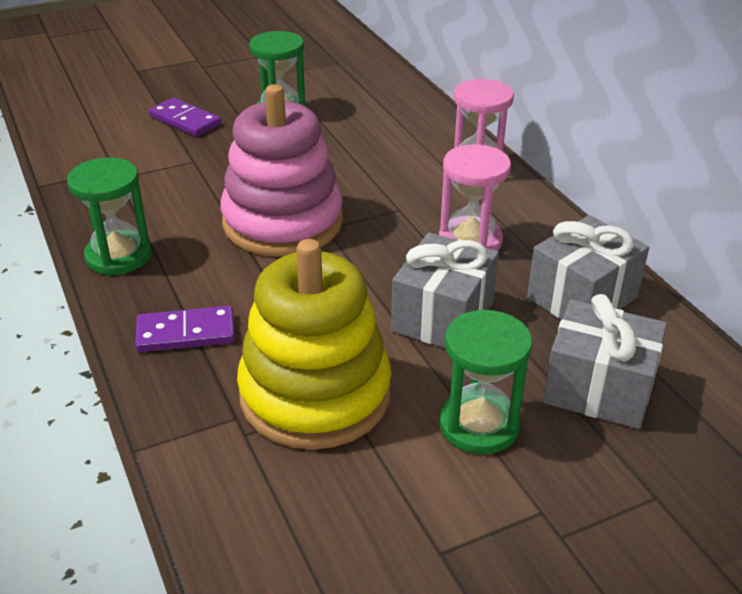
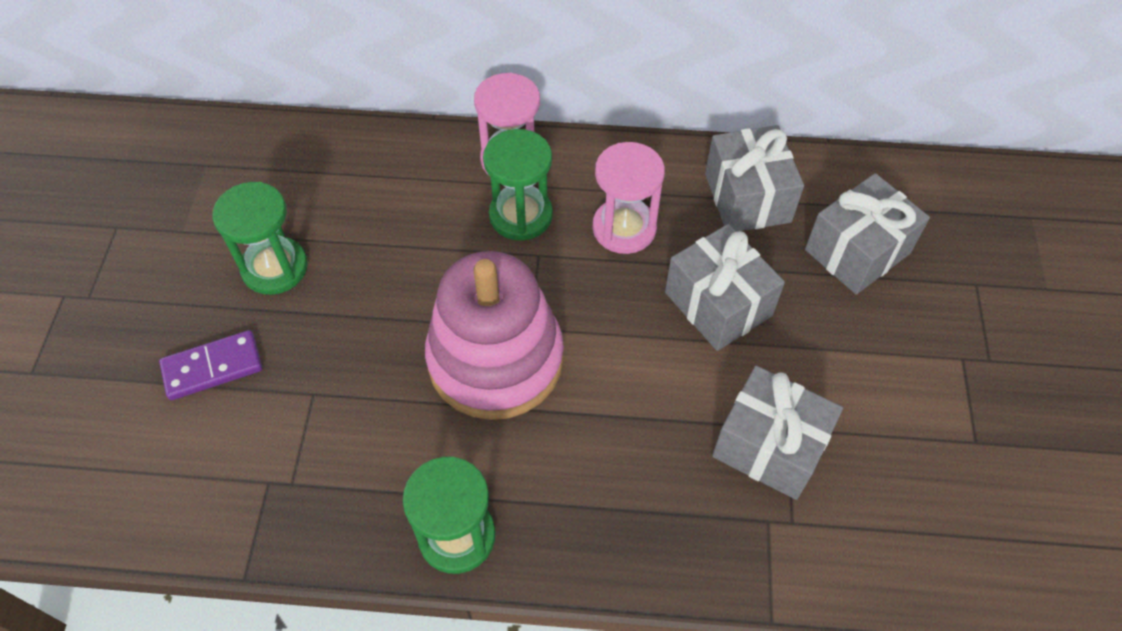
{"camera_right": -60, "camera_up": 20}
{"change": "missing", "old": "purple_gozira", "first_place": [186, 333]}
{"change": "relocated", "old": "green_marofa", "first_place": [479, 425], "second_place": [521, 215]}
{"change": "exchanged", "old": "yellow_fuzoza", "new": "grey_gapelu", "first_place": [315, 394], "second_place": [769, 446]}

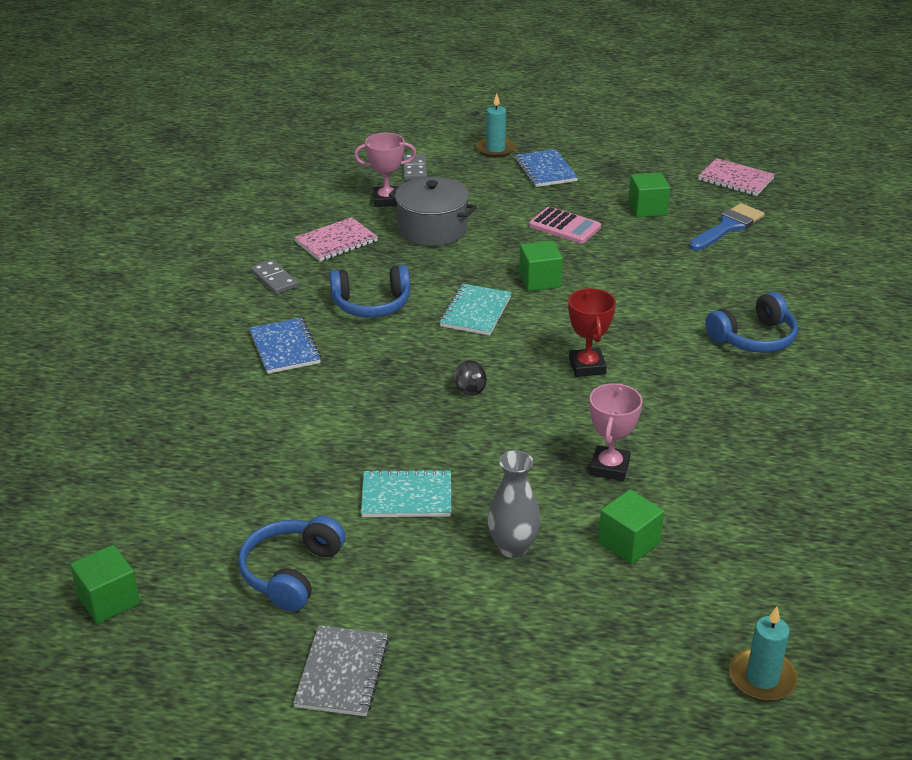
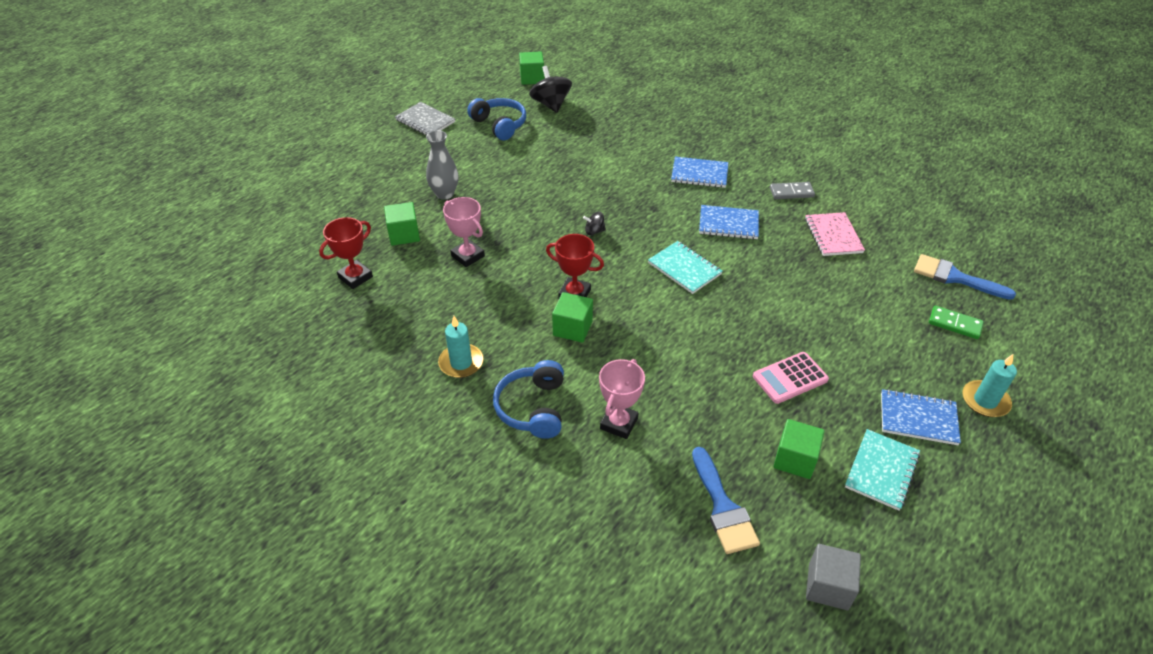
{"camera_right": 120, "camera_up": 10}
{"change": "missing", "old": "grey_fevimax", "first_place": [432, 229]}
{"change": "appeared", "new": "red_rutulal", "second_place": [355, 277]}
{"change": "appeared", "new": "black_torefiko", "second_place": [551, 104]}
{"change": "appeared", "new": "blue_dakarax", "second_place": [955, 277]}
{"change": "relocated", "old": "pink_rutulal", "first_place": [386, 200], "second_place": [619, 423]}
{"change": "relocated", "old": "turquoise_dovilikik", "first_place": [406, 496], "second_place": [881, 470]}
{"change": "relocated", "old": "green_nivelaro", "first_place": [539, 280], "second_place": [572, 328]}
{"change": "relocated", "old": "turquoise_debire", "first_place": [762, 678], "second_place": [461, 363]}
{"change": "exchanged", "old": "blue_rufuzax", "new": "blue_dovilikik", "first_place": [371, 304], "second_place": [728, 224]}
{"change": "exchanged", "old": "pink_dovilikik", "new": "grey_nivelaro", "first_place": [735, 179], "second_place": [828, 586]}
{"change": "colour", "old": "grey_gozira", "new": "green_gozira", "first_place": [414, 169], "second_place": [954, 324]}

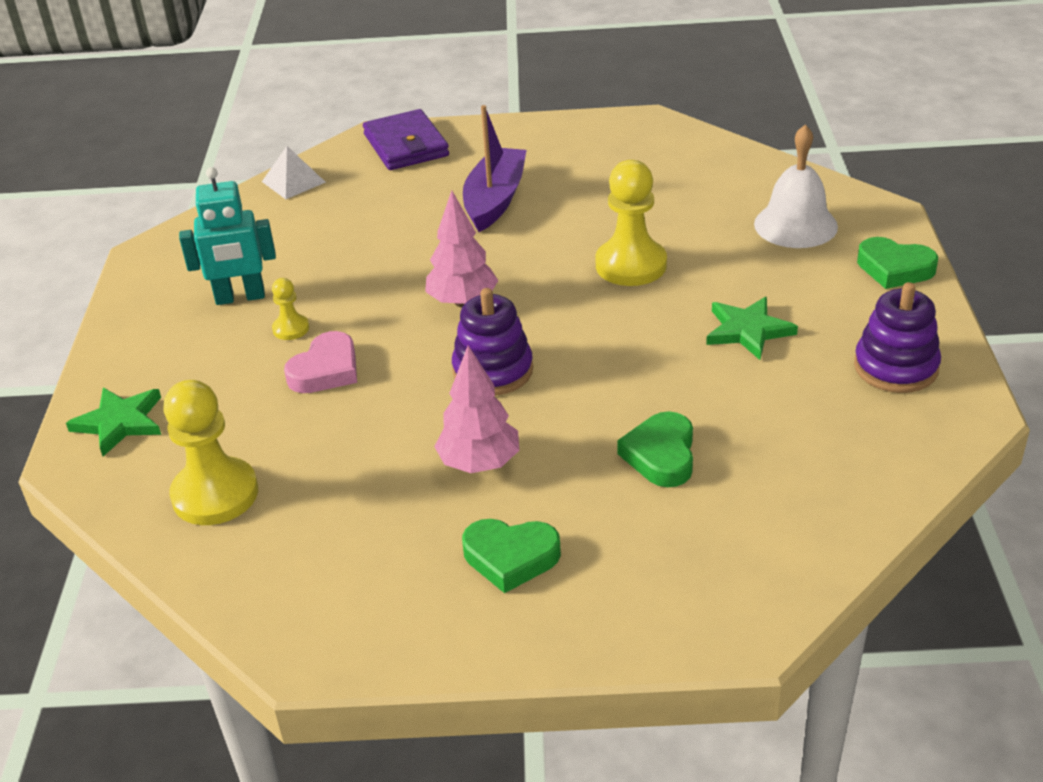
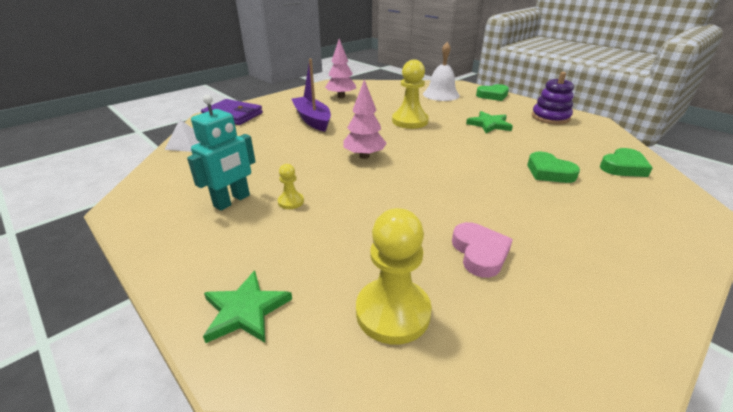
{"camera_right": -45, "camera_up": -5}
{"change": "missing", "old": "purple_fuzoza", "first_place": [493, 371]}
{"change": "relocated", "old": "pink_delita", "first_place": [326, 370], "second_place": [479, 253]}
{"change": "relocated", "old": "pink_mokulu", "first_place": [479, 463], "second_place": [341, 97]}
{"change": "relocated", "old": "green_delita", "first_place": [511, 557], "second_place": [623, 167]}

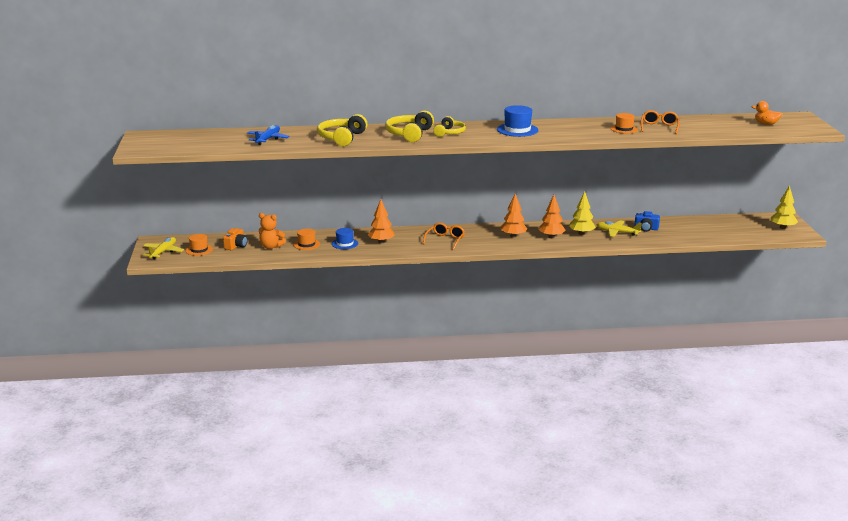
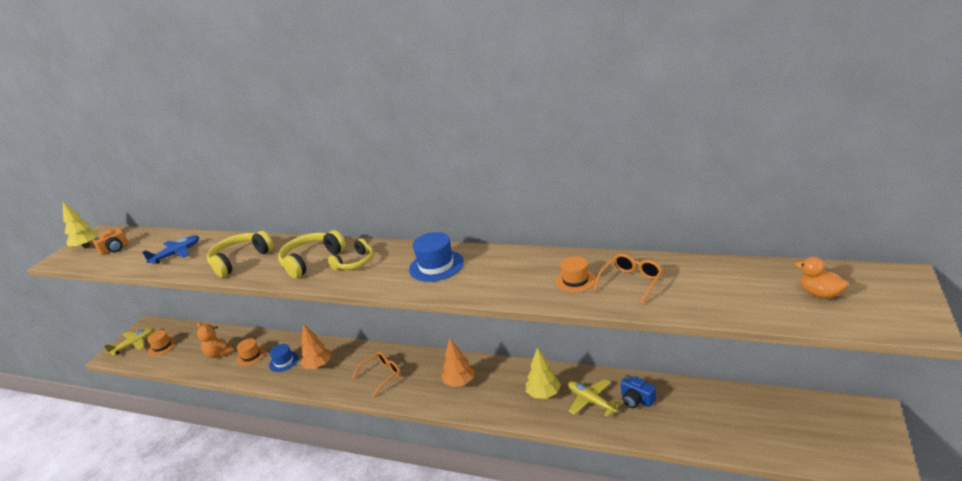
{"camera_right": 30, "camera_up": 5}
{"change": "missing", "old": "orange_mokulu", "first_place": [551, 237]}
{"change": "relocated", "old": "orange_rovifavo", "first_place": [236, 246], "second_place": [115, 249]}
{"change": "relocated", "old": "yellow_mokulu", "first_place": [782, 227], "second_place": [86, 246]}

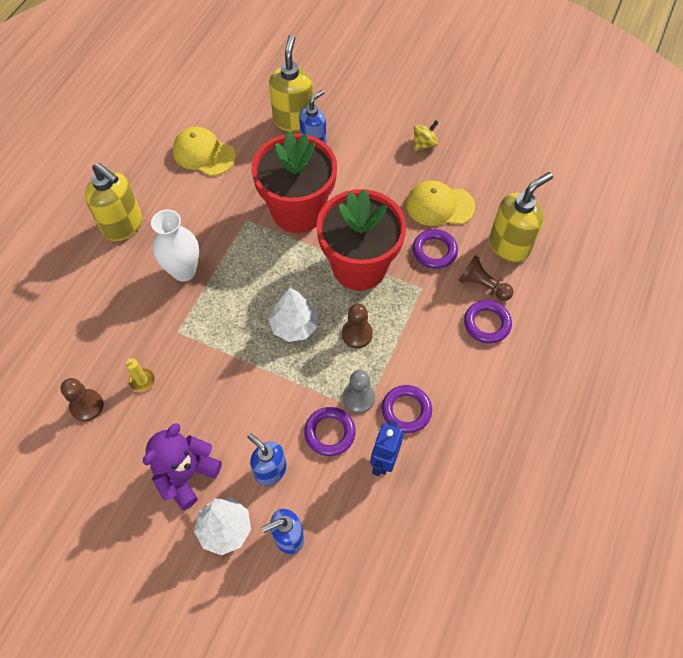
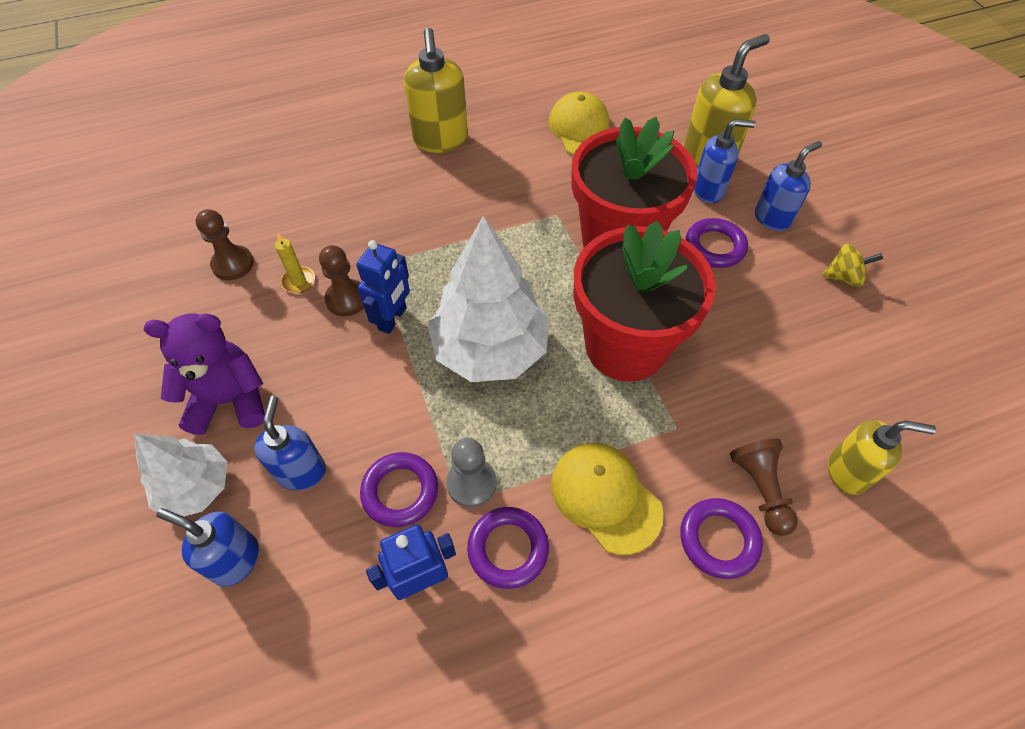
{"camera_right": 45, "camera_up": -5}
{"change": "missing", "old": "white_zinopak", "first_place": [184, 271]}
{"change": "appeared", "new": "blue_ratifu", "second_place": [393, 319]}
{"change": "appeared", "new": "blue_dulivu", "second_place": [772, 218]}
{"change": "relocated", "old": "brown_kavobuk", "first_place": [357, 334], "second_place": [347, 299]}
{"change": "relocated", "old": "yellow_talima", "first_place": [439, 205], "second_place": [605, 497]}
{"change": "relocated", "old": "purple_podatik", "first_place": [434, 251], "second_place": [714, 247]}
{"change": "size", "old": "white_mokulu", "first_place": [294, 326], "second_place": [490, 349], "factor": 1.68}
{"change": "size", "old": "yellow_dulivu", "first_place": [509, 246], "second_place": [847, 472], "factor": 0.67}

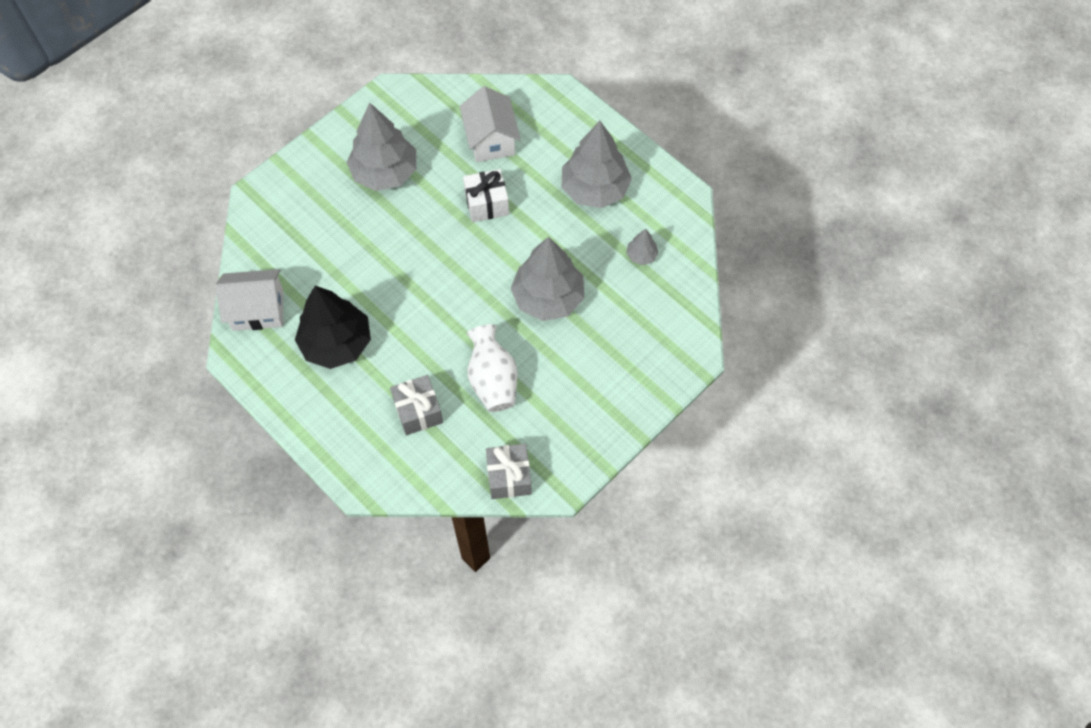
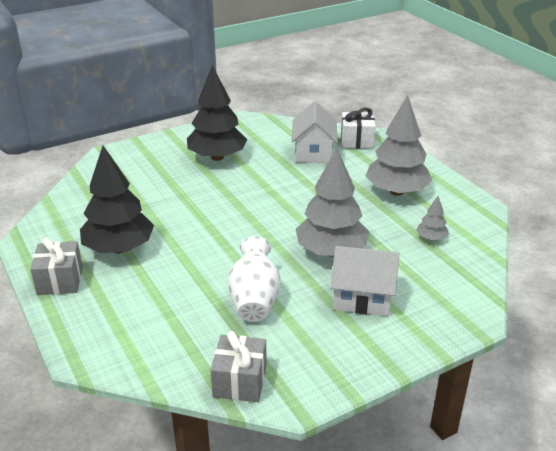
{"camera_right": 15, "camera_up": -30}
{"change": "relocated", "old": "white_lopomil", "first_place": [258, 310], "second_place": [362, 298]}
{"change": "relocated", "old": "grey_gapelu", "first_place": [418, 411], "second_place": [60, 280]}
{"change": "relocated", "old": "white_gapelu", "first_place": [486, 204], "second_place": [357, 141]}
{"change": "colour", "old": "grey_mokulu", "new": "black_mokulu", "first_place": [385, 172], "second_place": [217, 157]}

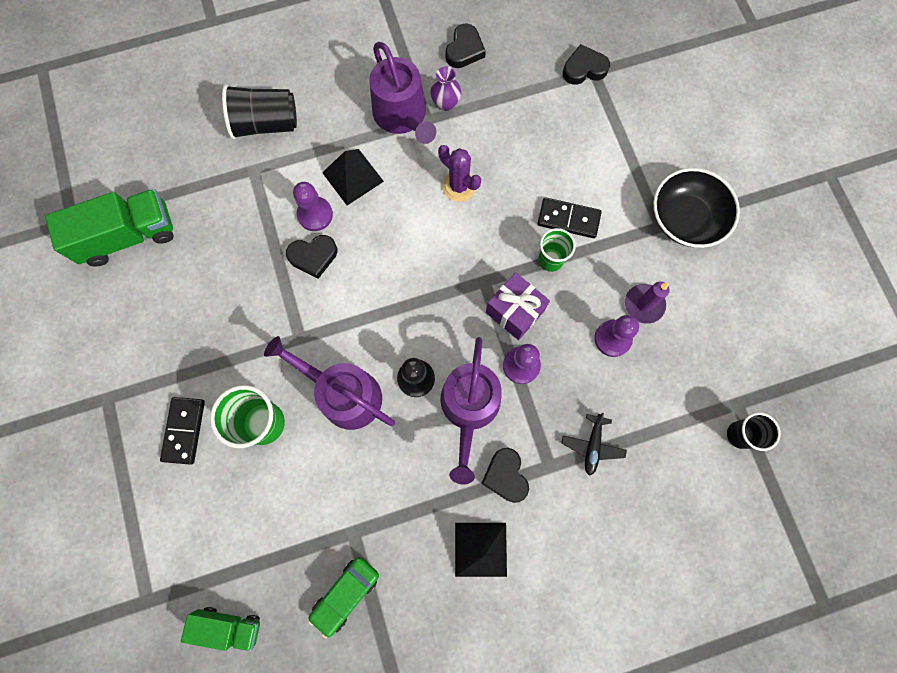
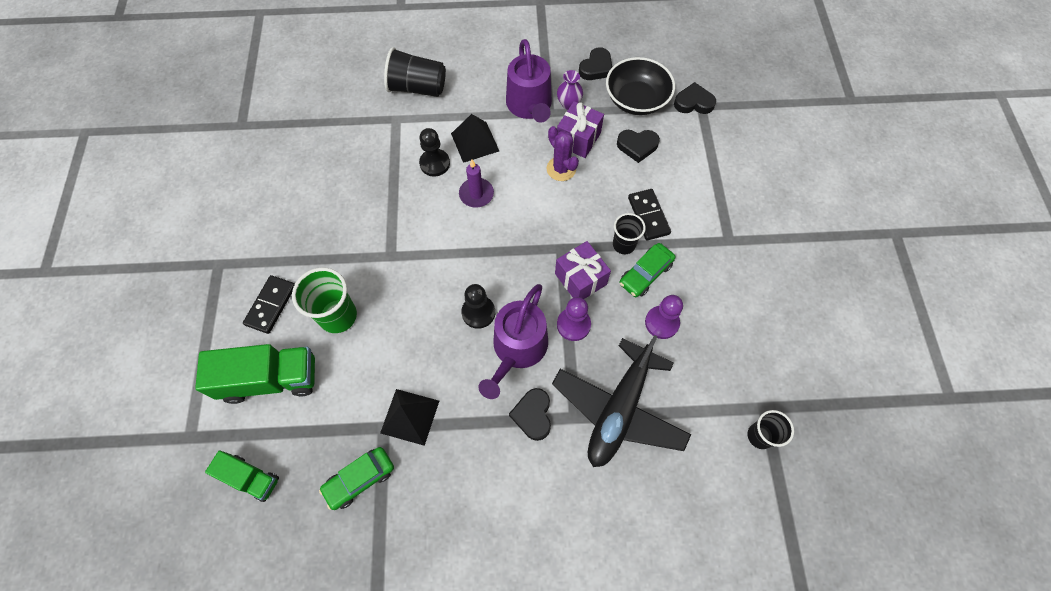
{"camera_right": 15, "camera_up": -10}
{"change": "missing", "old": "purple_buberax", "first_place": [344, 394]}
{"change": "appeared", "new": "purple_gapelu", "second_place": [578, 139]}
{"change": "appeared", "new": "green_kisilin", "second_place": [645, 274]}
{"change": "relocated", "old": "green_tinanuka", "first_place": [128, 236], "second_place": [270, 379]}
{"change": "relocated", "old": "black_delita", "first_place": [313, 256], "second_place": [637, 146]}
{"change": "relocated", "old": "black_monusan", "first_place": [481, 549], "second_place": [410, 416]}
{"change": "relocated", "old": "purple_debire", "first_place": [644, 304], "second_place": [476, 194]}
{"change": "relocated", "old": "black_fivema", "first_place": [685, 219], "second_place": [636, 100]}
{"change": "colour", "old": "purple_kavobuk", "new": "black_kavobuk", "first_place": [315, 214], "second_place": [435, 163]}
{"change": "colour", "old": "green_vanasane", "new": "black_vanasane", "first_place": [550, 260], "second_place": [623, 245]}
{"change": "spun", "old": "black_gozira", "first_place": [568, 219], "second_place": [648, 216], "degrees": 45}
{"change": "size", "old": "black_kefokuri", "first_place": [592, 445], "second_place": [619, 409], "factor": 2.34}

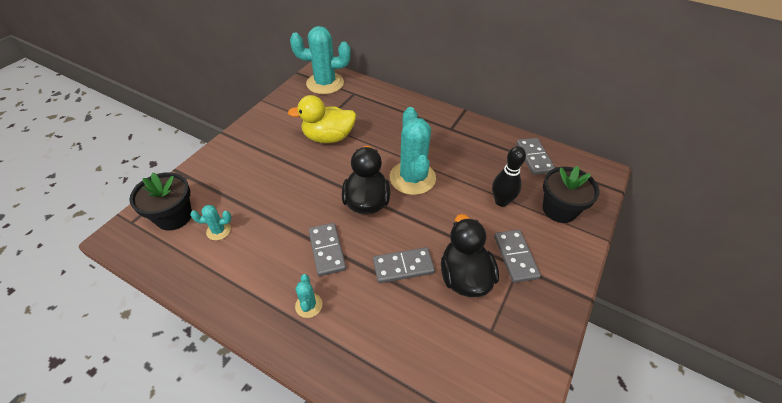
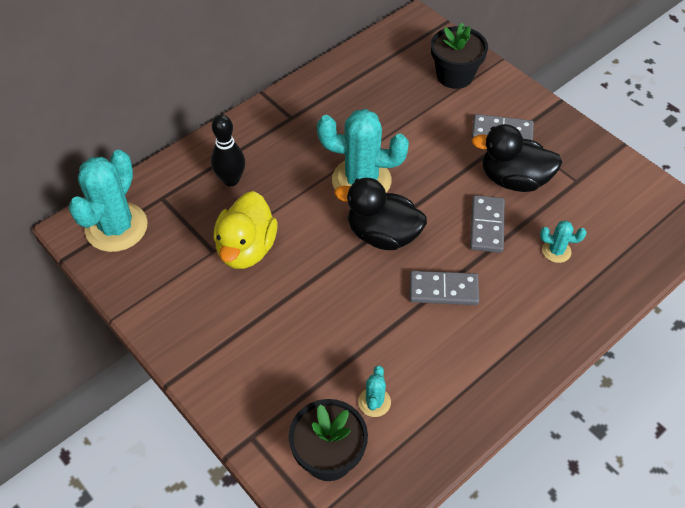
{"camera_right": -70, "camera_up": 5}
{"change": "missing", "old": "grey_gozira", "first_place": [534, 158]}
{"change": "relocated", "old": "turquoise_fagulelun", "first_place": [309, 305], "second_place": [556, 251]}
{"change": "relocated", "old": "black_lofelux", "first_place": [501, 201], "second_place": [231, 180]}

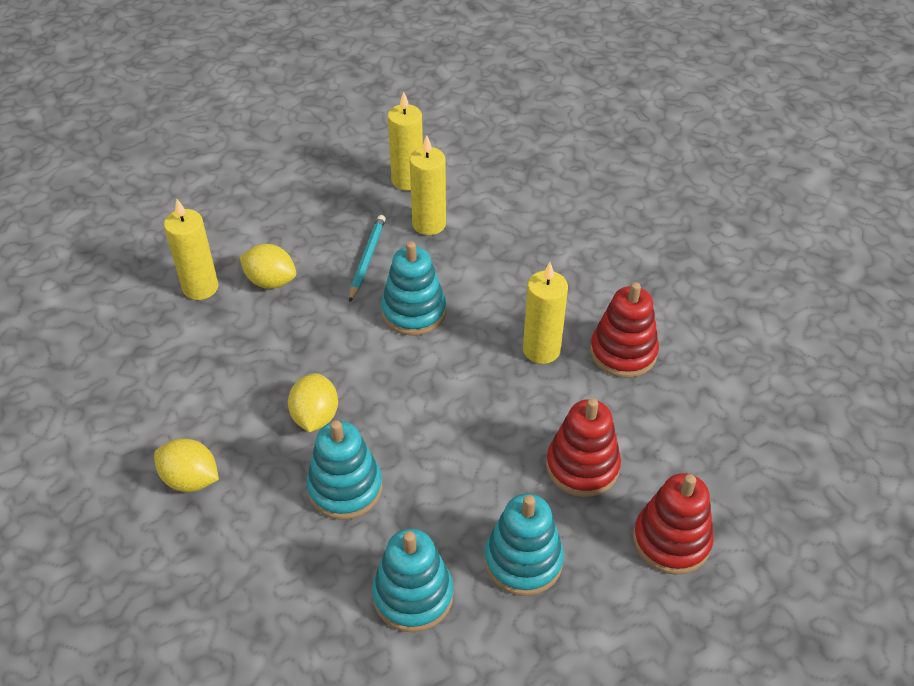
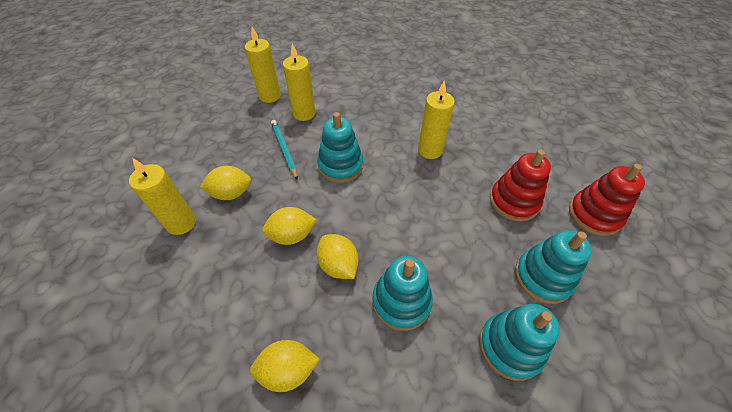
{"camera_right": -35, "camera_up": 5}
{"change": "missing", "old": "red_fuzoza", "first_place": [623, 352]}
{"change": "appeared", "new": "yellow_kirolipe", "second_place": [292, 235]}

